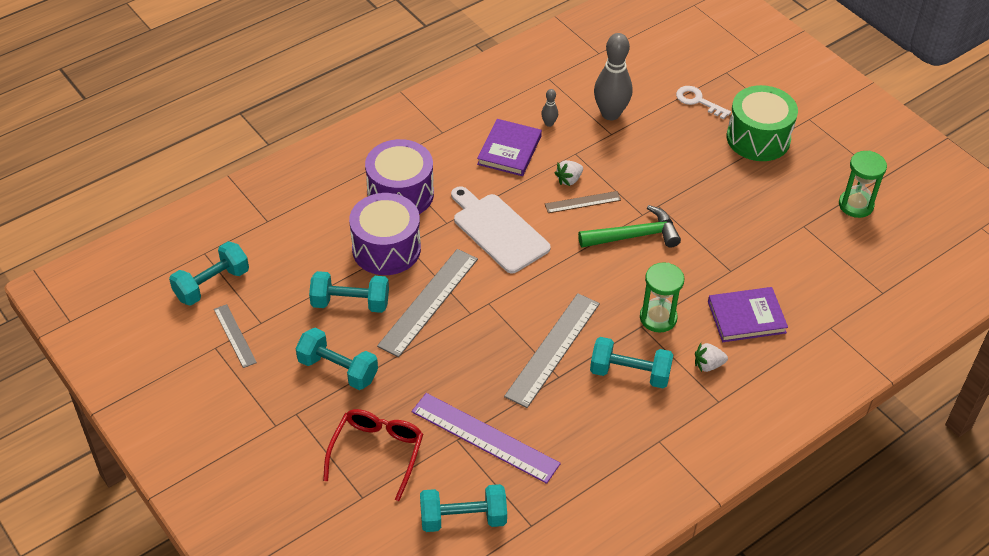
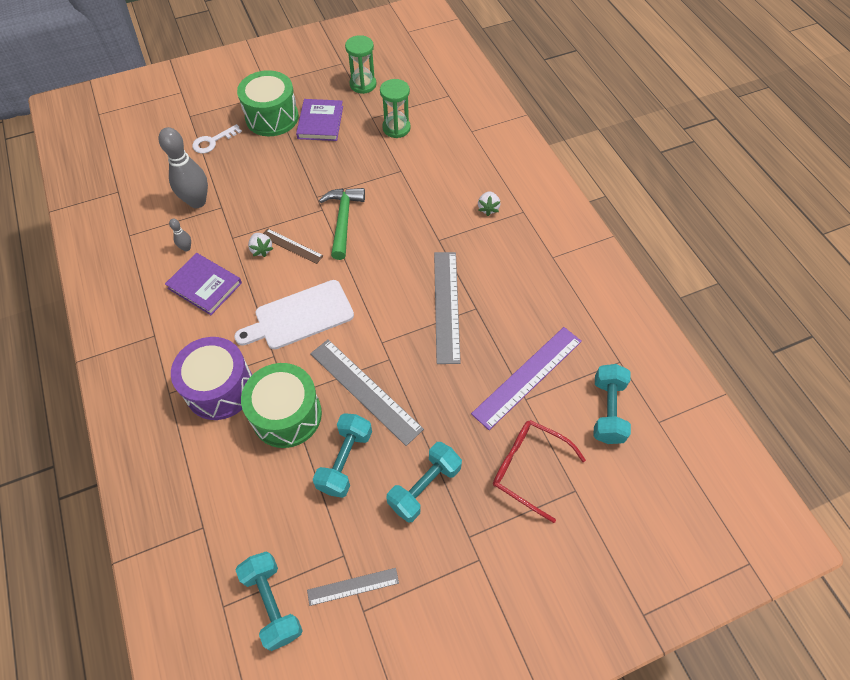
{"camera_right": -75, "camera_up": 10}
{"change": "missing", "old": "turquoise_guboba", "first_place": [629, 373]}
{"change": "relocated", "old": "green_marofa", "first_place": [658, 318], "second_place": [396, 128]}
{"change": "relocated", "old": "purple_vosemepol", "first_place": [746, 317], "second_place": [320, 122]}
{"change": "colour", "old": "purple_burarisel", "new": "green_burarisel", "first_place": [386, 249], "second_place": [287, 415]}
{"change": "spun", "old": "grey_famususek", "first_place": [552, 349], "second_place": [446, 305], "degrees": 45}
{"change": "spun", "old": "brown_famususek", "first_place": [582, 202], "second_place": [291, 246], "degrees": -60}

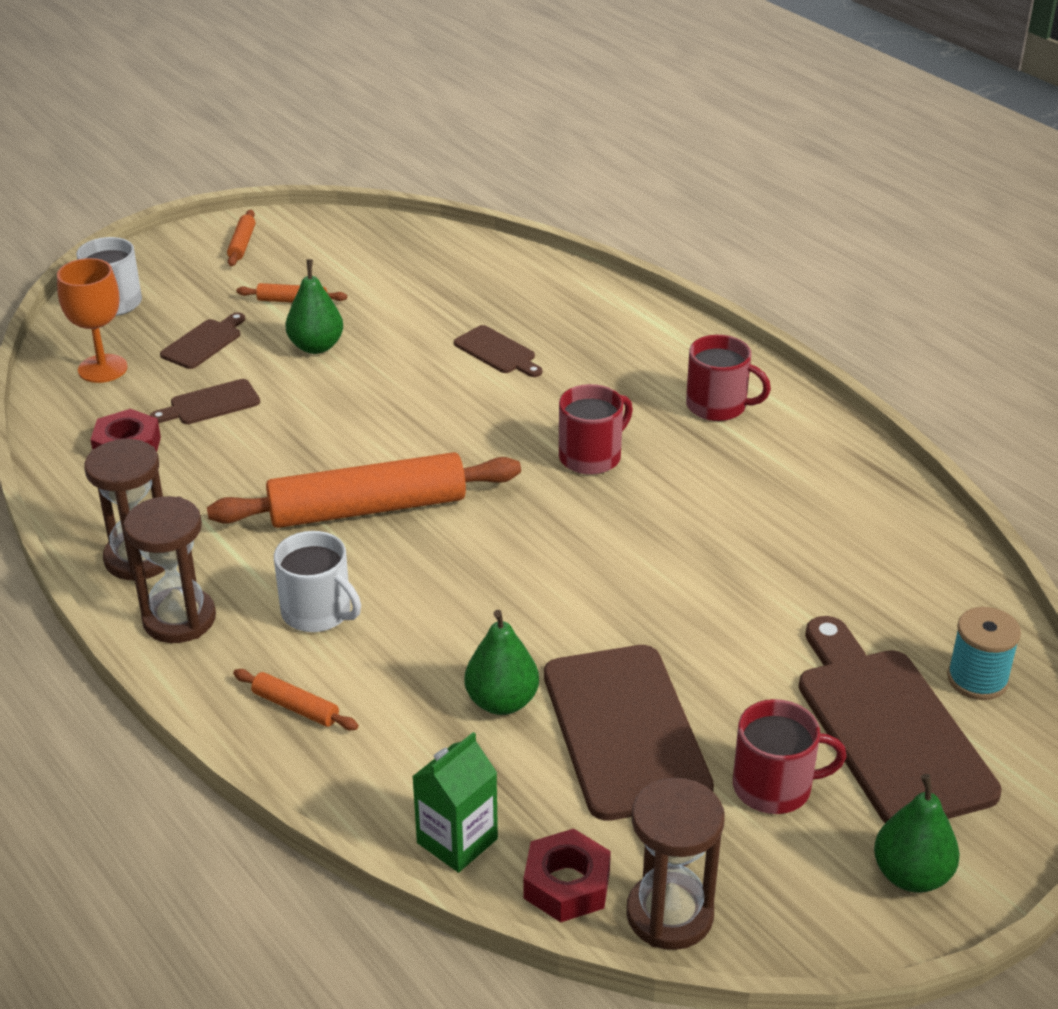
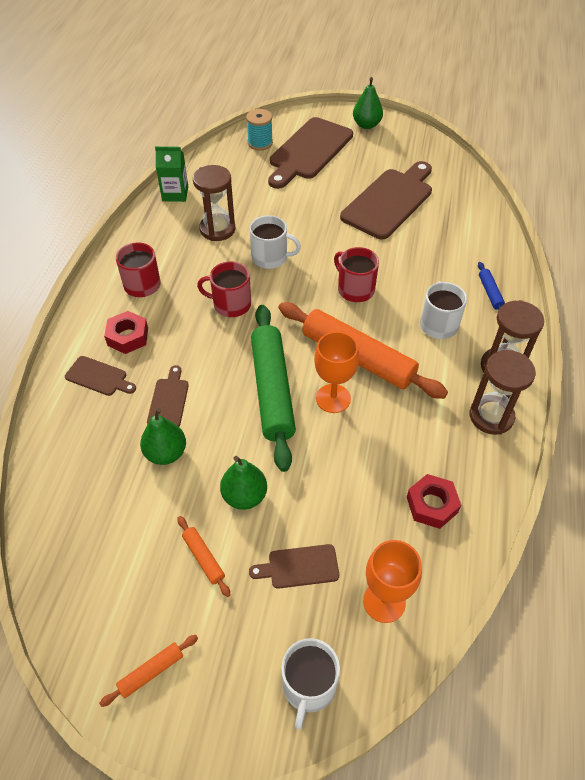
{"camera_right": -130, "camera_up": 15}
{"change": "appeared", "new": "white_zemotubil", "second_place": [270, 257]}
{"change": "appeared", "new": "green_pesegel", "second_place": [272, 390]}
{"change": "appeared", "new": "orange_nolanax", "second_place": [333, 398]}
{"change": "relocated", "old": "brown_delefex", "first_place": [210, 404], "second_place": [99, 377]}
{"change": "relocated", "old": "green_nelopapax", "first_place": [457, 841], "second_place": [175, 194]}
{"change": "relocated", "old": "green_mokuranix", "first_place": [501, 702], "second_place": [166, 453]}
{"change": "relocated", "old": "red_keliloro", "first_place": [566, 884], "second_place": [128, 337]}
{"change": "relocated", "old": "brown_marofa", "first_place": [669, 915], "second_place": [217, 229]}
{"change": "relocated", "old": "red_zemotubil", "first_place": [774, 787], "second_place": [355, 289]}
{"change": "colour", "old": "orange_pesegel", "new": "blue_pesegel", "first_place": [295, 707], "second_place": [490, 293]}

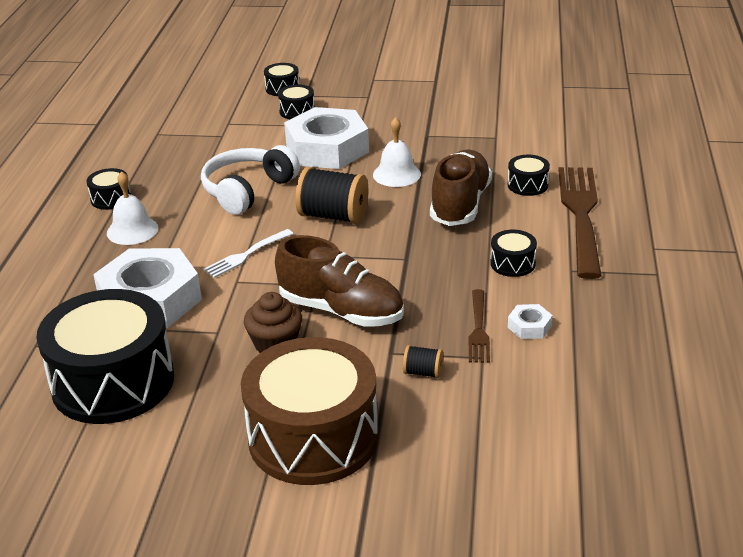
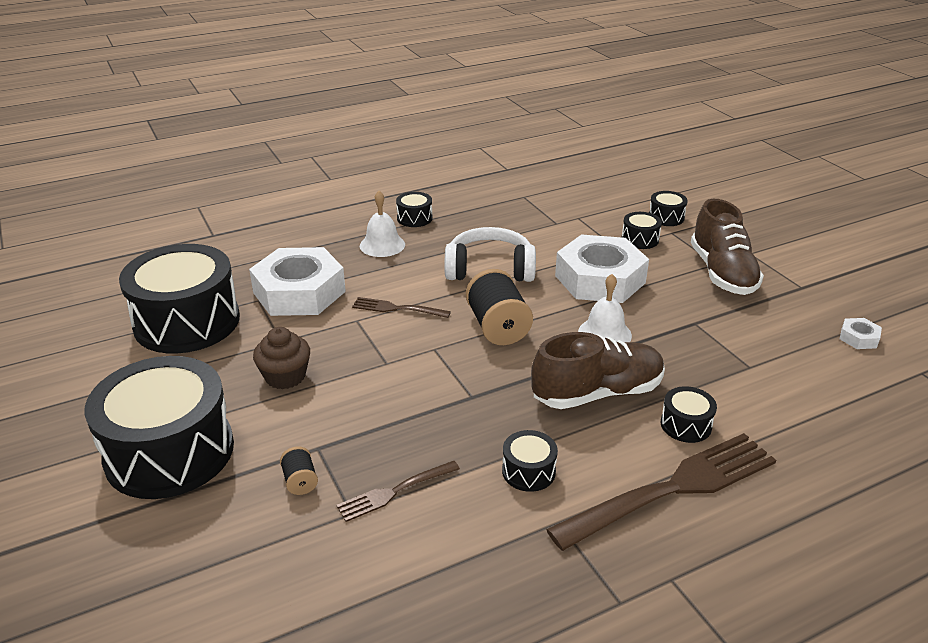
{"camera_right": 55, "camera_up": 0}
{"change": "relocated", "old": "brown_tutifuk", "first_place": [341, 311], "second_place": [722, 273]}
{"change": "relocated", "old": "white_keliloro", "first_place": [529, 326], "second_place": [858, 338]}
{"change": "colour", "old": "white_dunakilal", "new": "brown_dunakilal", "first_place": [246, 255], "second_place": [397, 308]}
{"change": "colour", "old": "brown_burarisel", "new": "black_burarisel", "first_place": [313, 437], "second_place": [170, 452]}

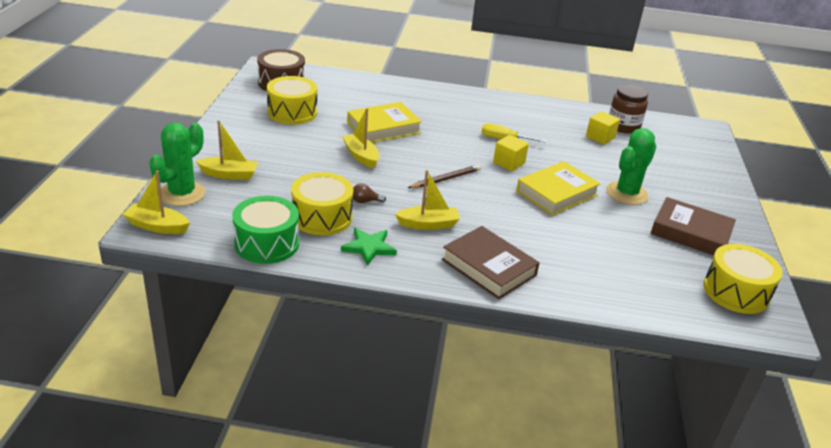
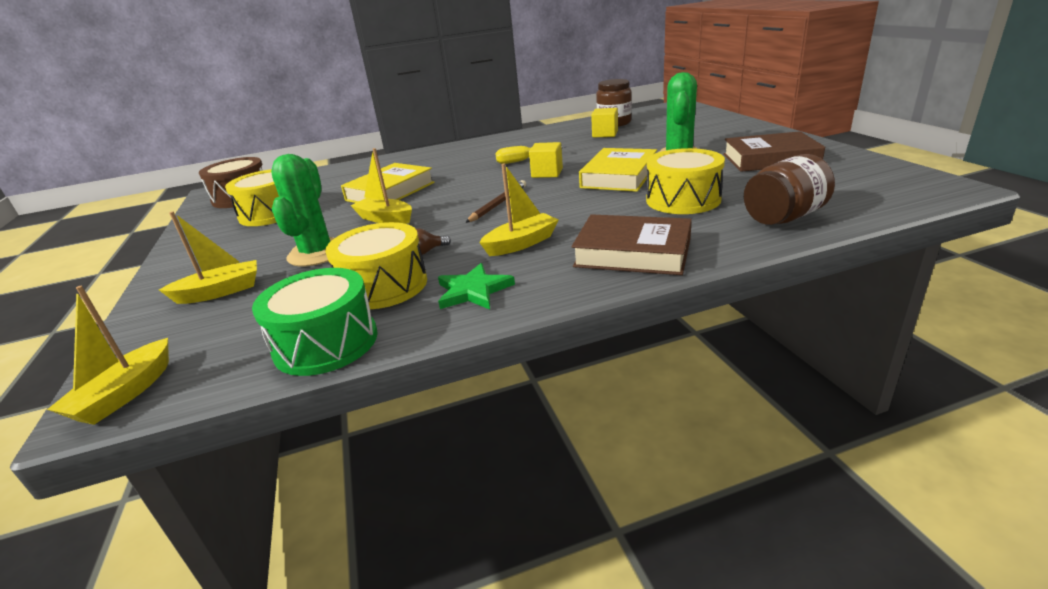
{"camera_right": -20, "camera_up": -5}
{"change": "appeared", "new": "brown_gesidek", "second_place": [784, 217]}
{"change": "relocated", "old": "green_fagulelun", "first_place": [182, 194], "second_place": [317, 253]}
{"change": "relocated", "old": "yellow_burarisel", "first_place": [736, 292], "second_place": [683, 200]}
{"change": "spun", "old": "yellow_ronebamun", "first_place": [157, 226], "second_place": [125, 394], "degrees": -60}

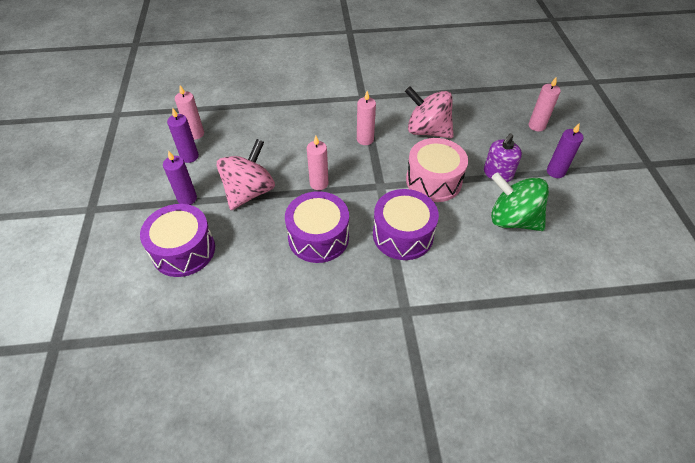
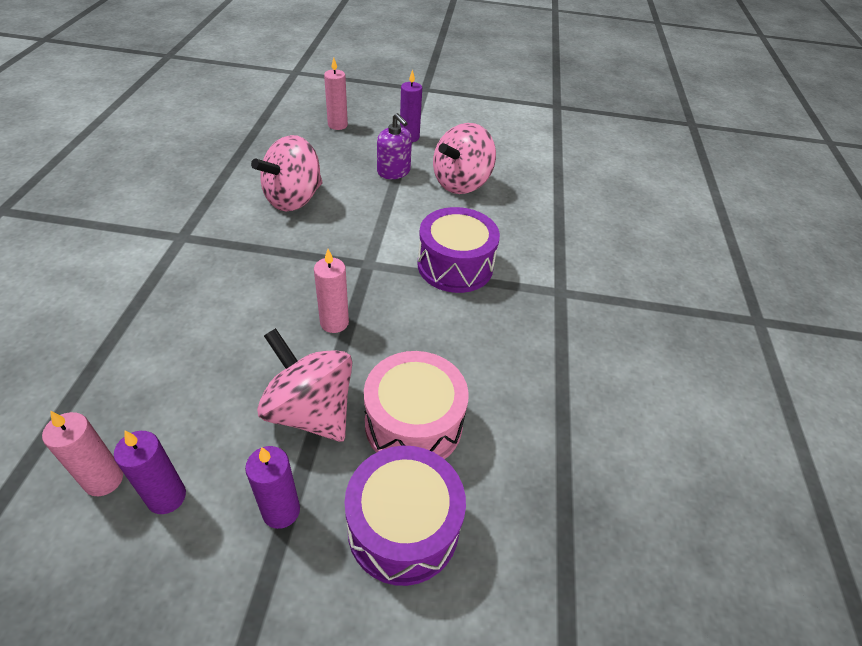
{"camera_right": -80, "camera_up": -5}
{"change": "missing", "old": "purple_burarisel", "first_place": [318, 237]}
{"change": "missing", "old": "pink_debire", "first_place": [365, 139]}
{"change": "relocated", "old": "pink_burarisel", "first_place": [433, 181], "second_place": [413, 424]}
{"change": "colour", "old": "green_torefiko", "new": "pink_torefiko", "first_place": [512, 219], "second_place": [461, 183]}

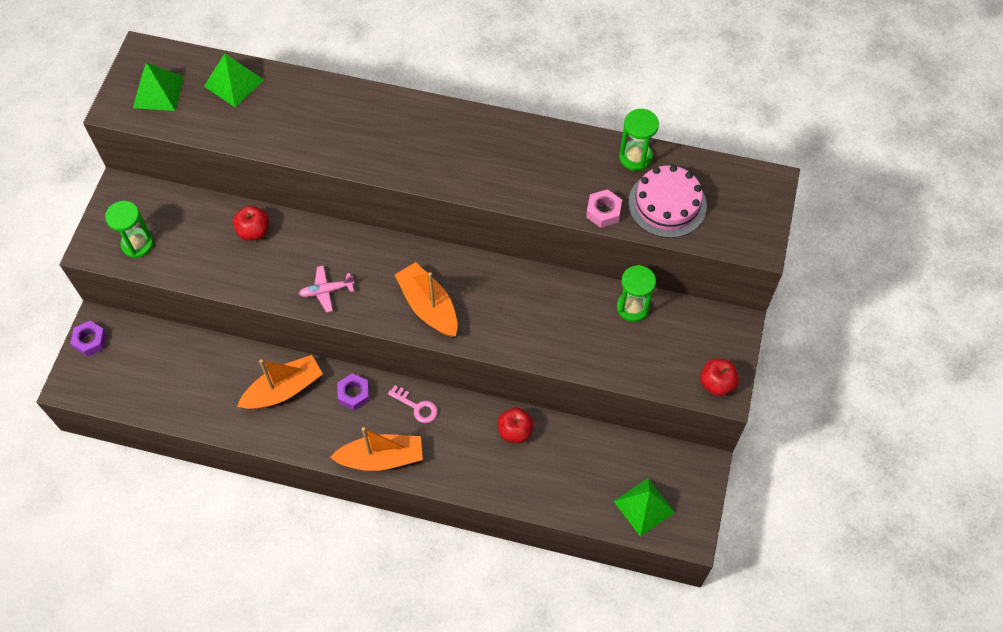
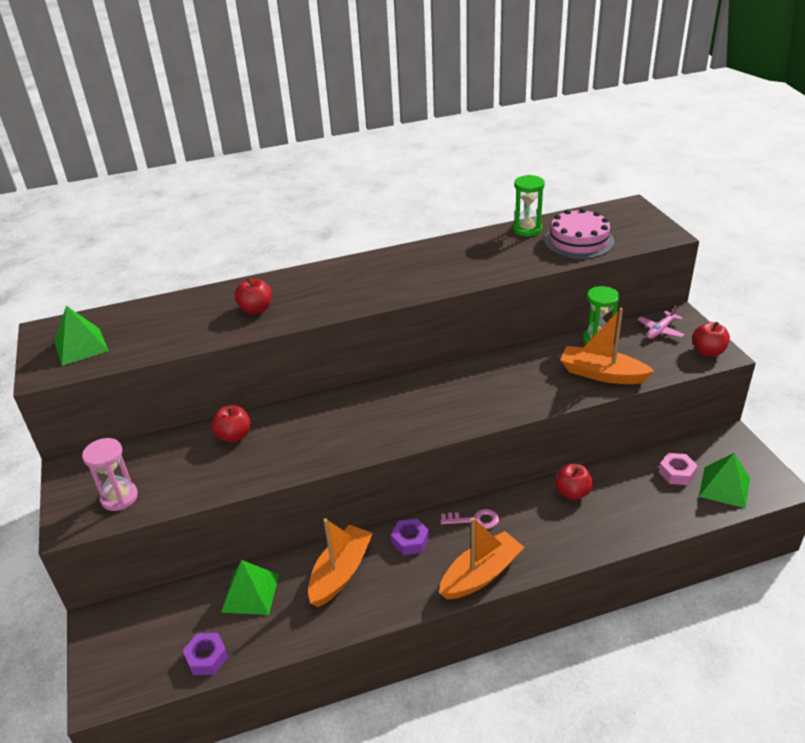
{"camera_right": -30, "camera_up": -25}
{"change": "appeared", "new": "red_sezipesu", "second_place": [256, 309]}
{"change": "relocated", "old": "purple_keliloro", "first_place": [90, 341], "second_place": [207, 658]}
{"change": "relocated", "old": "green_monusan", "first_place": [234, 83], "second_place": [250, 593]}
{"change": "relocated", "old": "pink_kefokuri", "first_place": [326, 291], "second_place": [660, 330]}
{"change": "relocated", "old": "orange_ronebamun", "first_place": [428, 306], "second_place": [602, 374]}
{"change": "relocated", "old": "pink_keliloro", "first_place": [603, 212], "second_place": [677, 473]}
{"change": "colour", "old": "green_marofa", "new": "pink_marofa", "first_place": [137, 244], "second_place": [119, 497]}

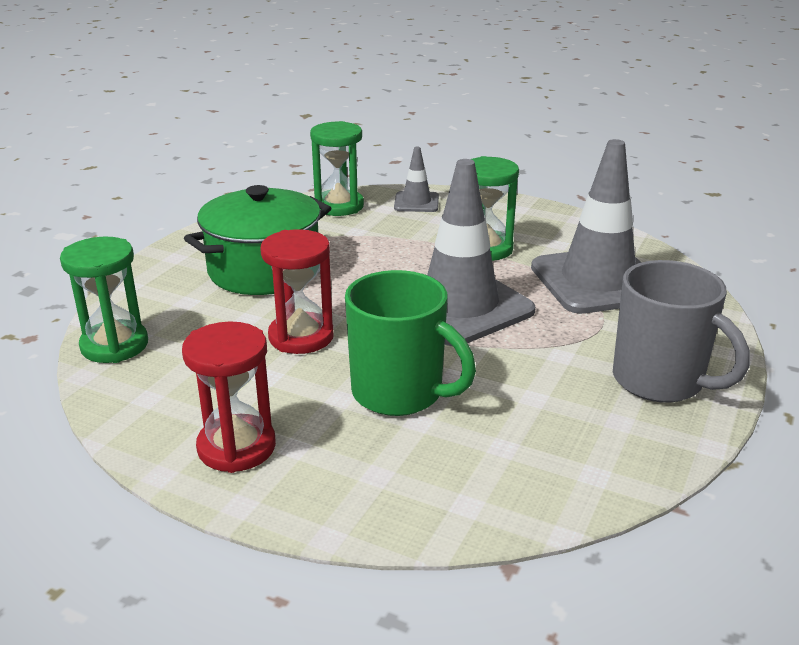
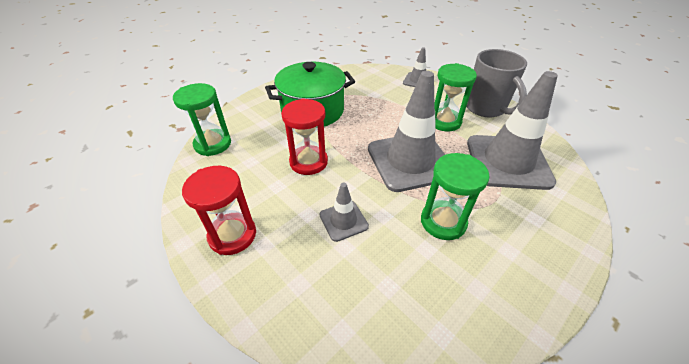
{"camera_right": 20, "camera_up": 15}
{"change": "relocated", "old": "green_marofa", "first_place": [339, 206], "second_place": [443, 222]}
{"change": "relocated", "old": "grey_zemotubil", "first_place": [660, 381], "second_place": [485, 108]}
{"change": "exchanged", "old": "green_zemotubil", "new": "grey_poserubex", "first_place": [400, 393], "second_place": [343, 221]}

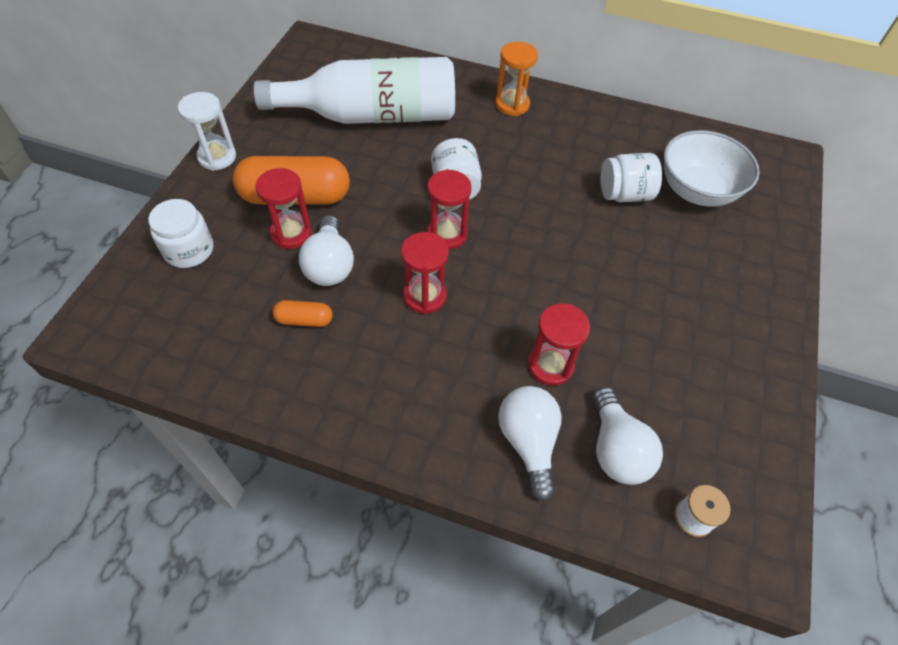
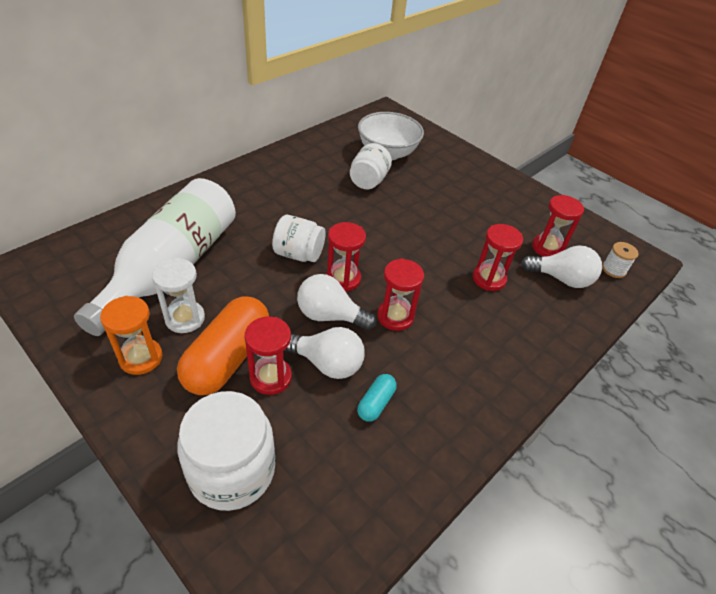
{"camera_right": -65, "camera_up": -10}
{"change": "appeared", "new": "red_marofa", "second_place": [547, 248]}
{"change": "relocated", "old": "white_marofa", "first_place": [217, 157], "second_place": [185, 318]}
{"change": "relocated", "old": "orange_marofa", "first_place": [512, 104], "second_place": [141, 358]}
{"change": "relocated", "old": "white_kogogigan", "first_place": [528, 442], "second_place": [330, 315]}
{"change": "colour", "old": "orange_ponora", "new": "turquoise_ponora", "first_place": [304, 320], "second_place": [376, 403]}
{"change": "size", "old": "white_gesidek", "first_place": [189, 250], "second_place": [232, 470], "factor": 1.51}

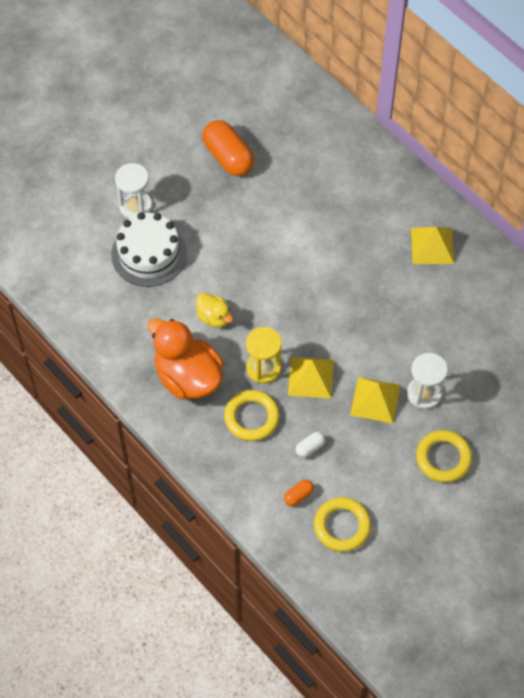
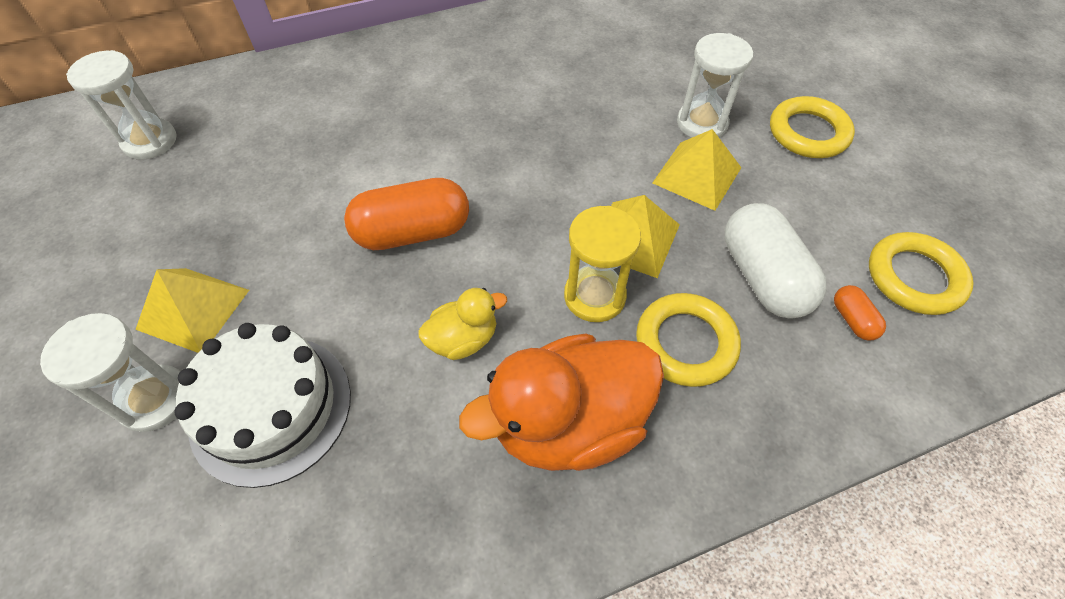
{"camera_right": -70, "camera_up": -5}
{"change": "appeared", "new": "white_marofa", "second_place": [150, 141]}
{"change": "relocated", "old": "orange_ponora", "first_place": [228, 157], "second_place": [412, 232]}
{"change": "relocated", "old": "yellow_monusan", "first_place": [432, 245], "second_place": [193, 309]}
{"change": "size", "old": "white_ponora", "first_place": [310, 447], "second_place": [762, 277], "factor": 2.18}

